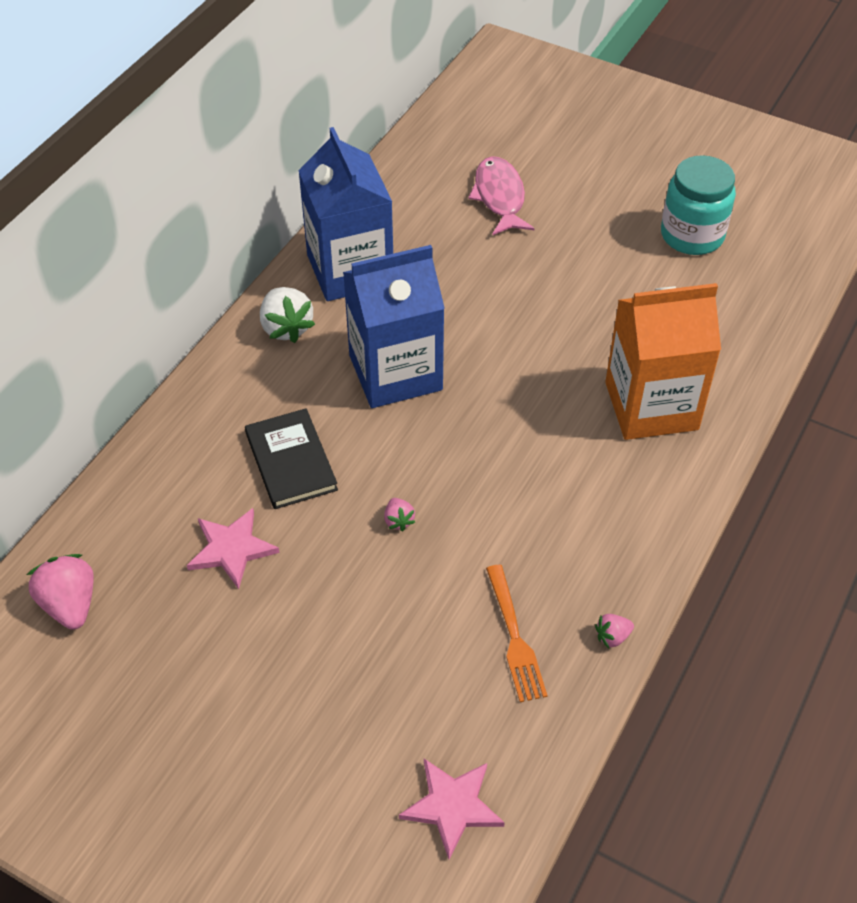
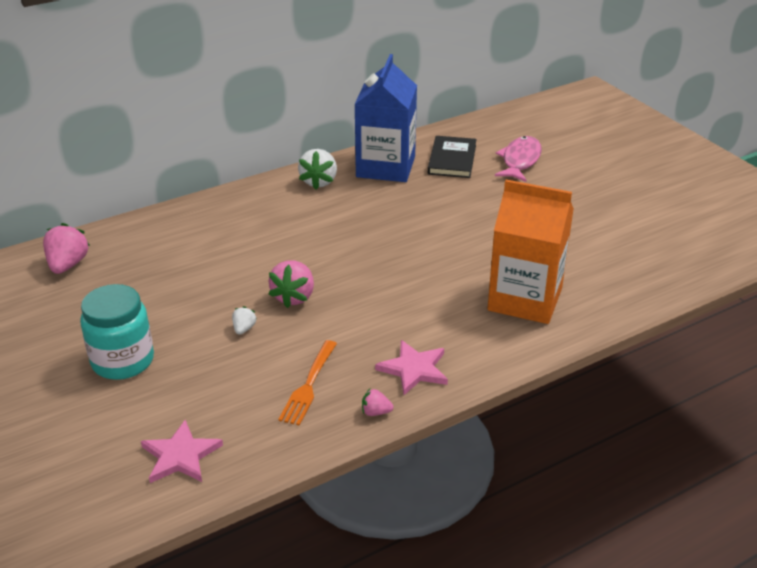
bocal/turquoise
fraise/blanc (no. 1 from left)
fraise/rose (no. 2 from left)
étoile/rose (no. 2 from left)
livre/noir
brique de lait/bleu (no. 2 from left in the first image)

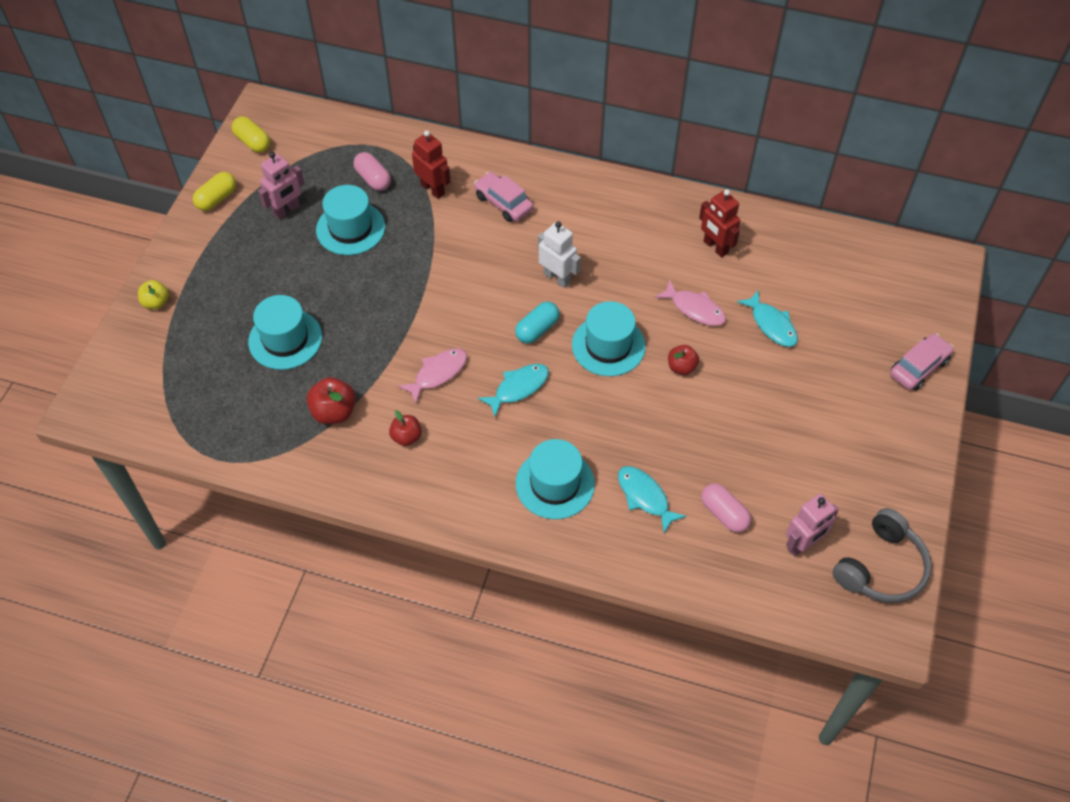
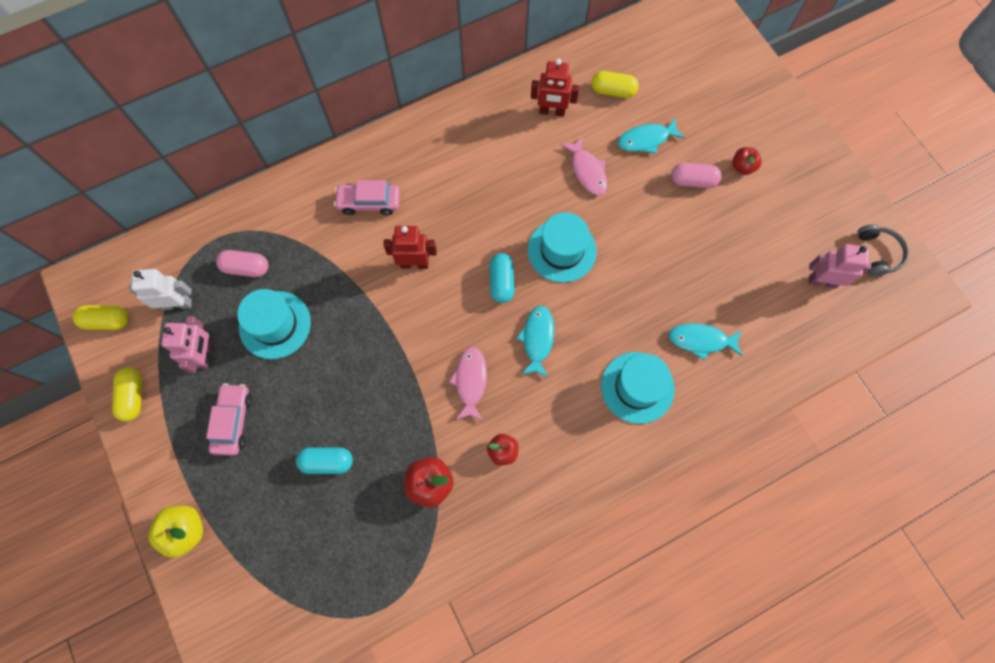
robot/blanc
pomme/jaune
voiture/rose (no. 1 from left)
gélule/turquoise (no. 1 from left)
robot/rouge (no. 1 from left)
poisson/rose (no. 2 from left)
gélule/jaune (no. 3 from left)
poisson/turquoise (no. 2 from left)
gélule/rose (no. 2 from left)
pomme/rouge (no. 3 from left)
robot/rose (no. 2 from left)
casque audio/gris

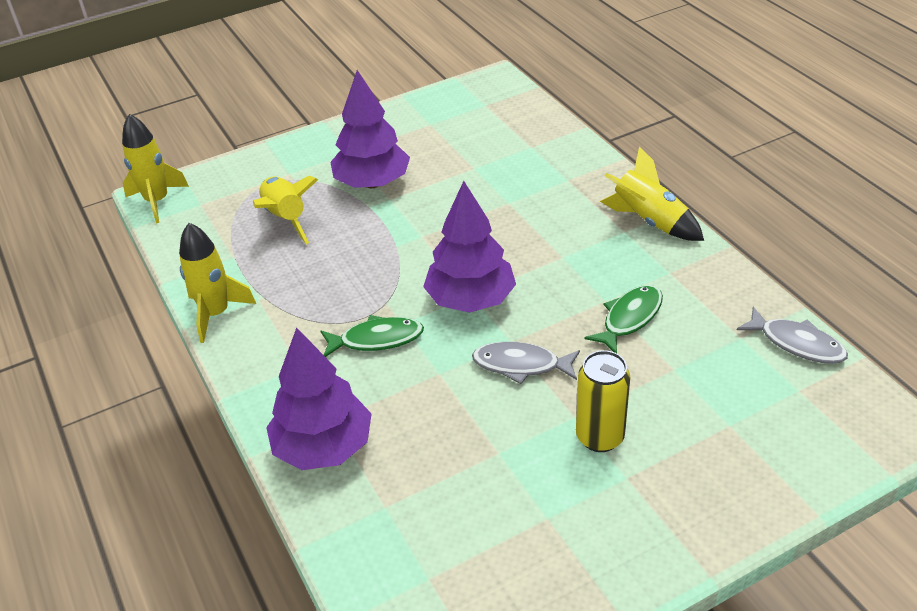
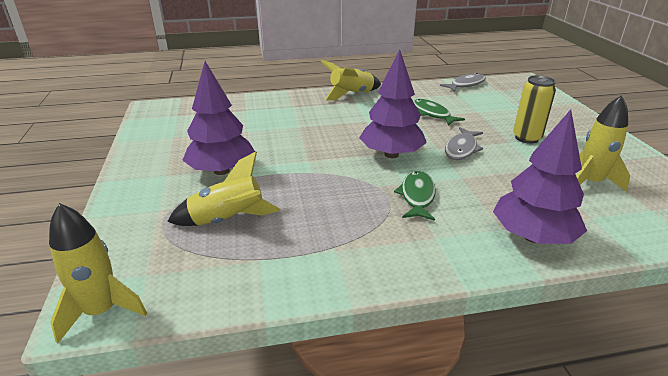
fusée/jaune (no. 4 from left)

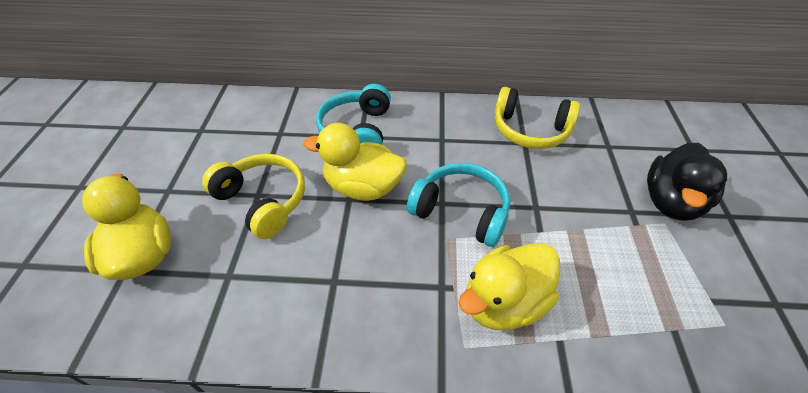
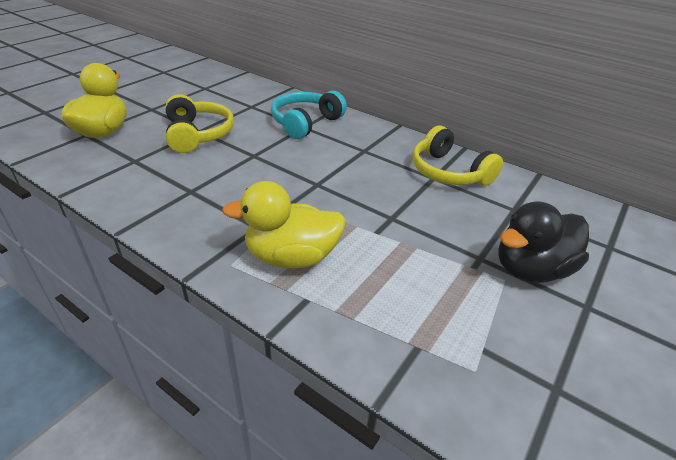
canard/jaune (no. 2 from left in the first image)
casque audio/turquoise (no. 2 from left in the first image)

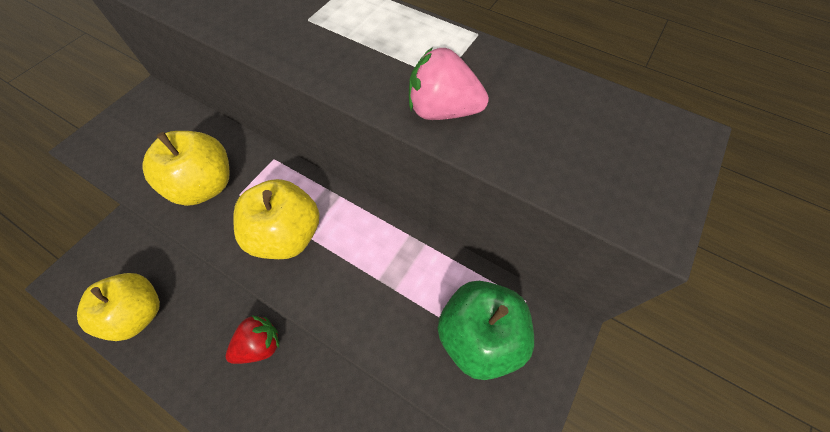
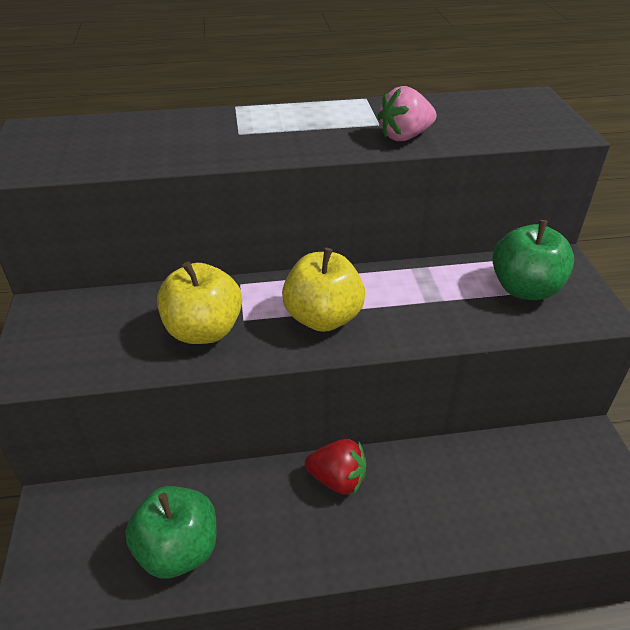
pomme/vert (no. 1 from left)
fraise/rouge

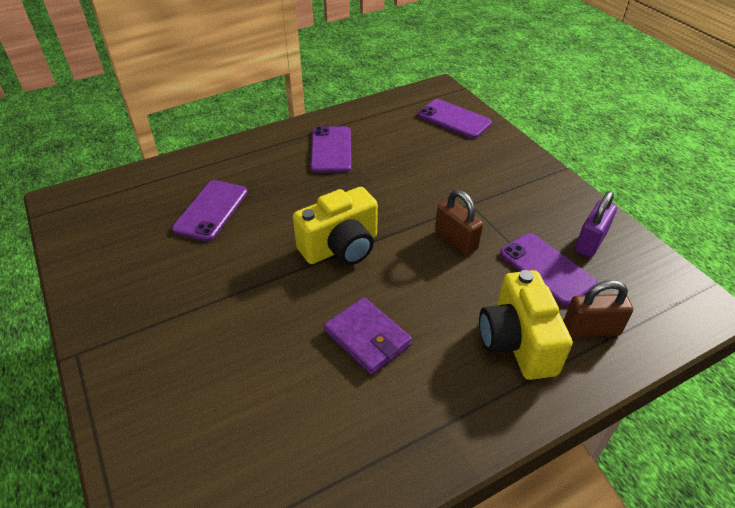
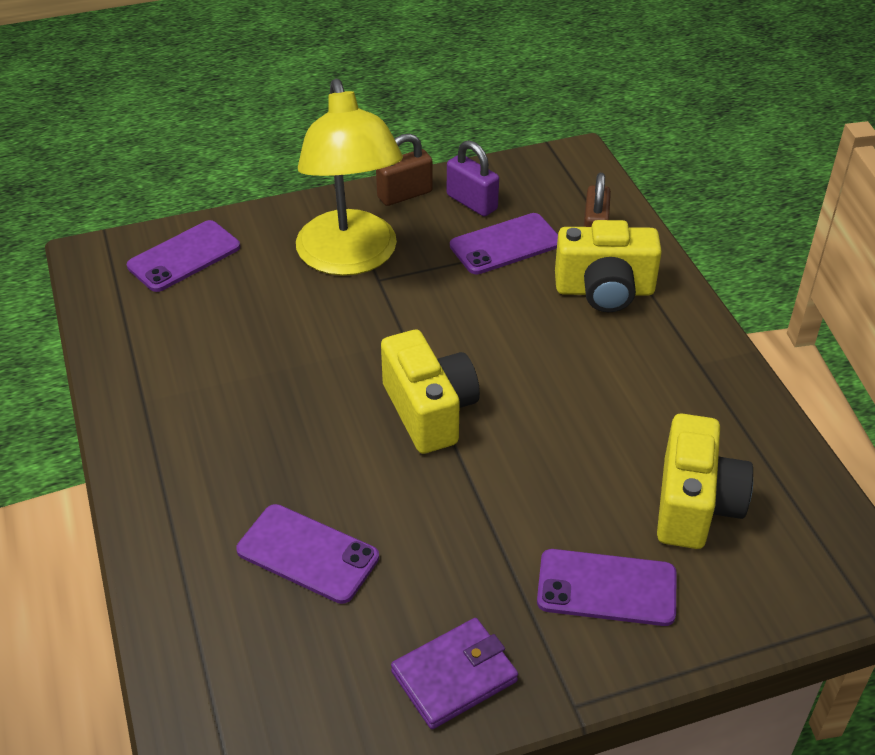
lampe/jaune
cadenas/marron (no. 1 from left)
portefeuille/violet
téléphone/violet (no. 4 from left)
appareil photo/jaune (no. 3 from left)

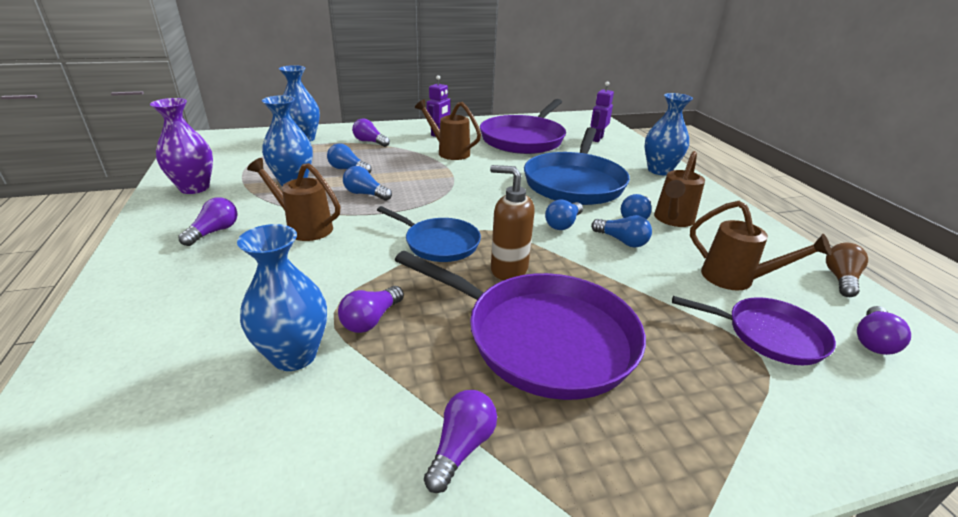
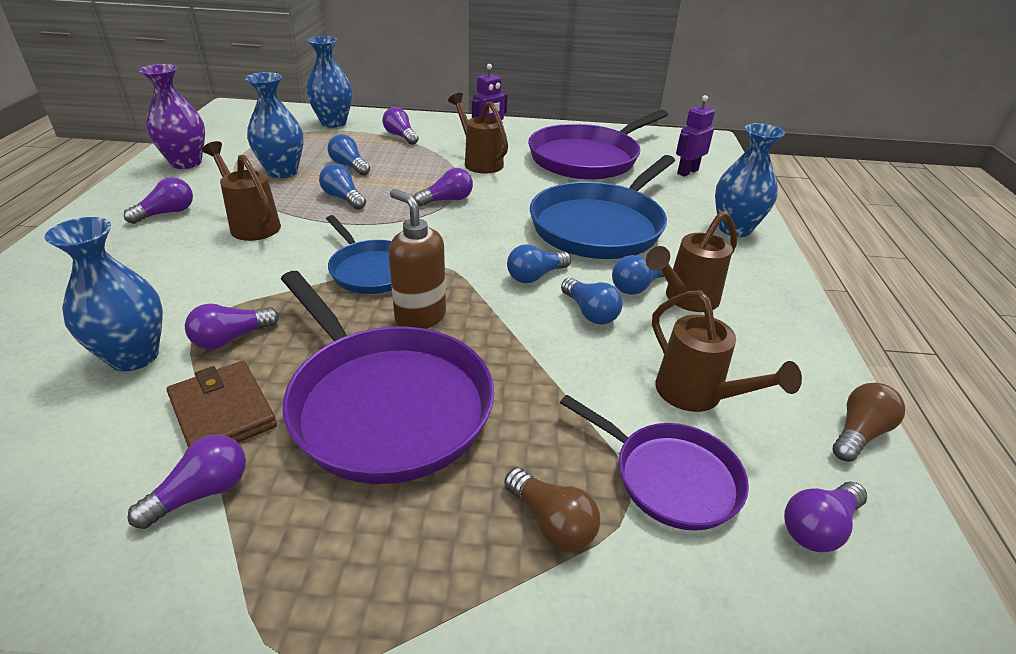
portefeuille/marron
ampoule/violet (no. 5 from left)
ampoule/marron (no. 1 from left)

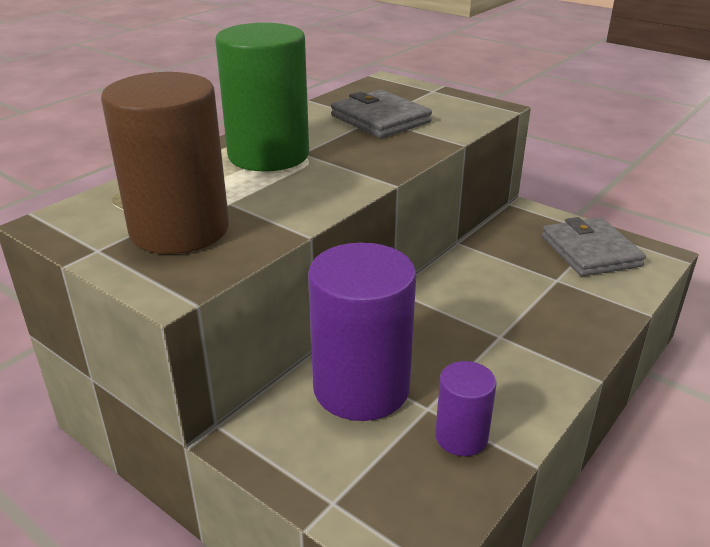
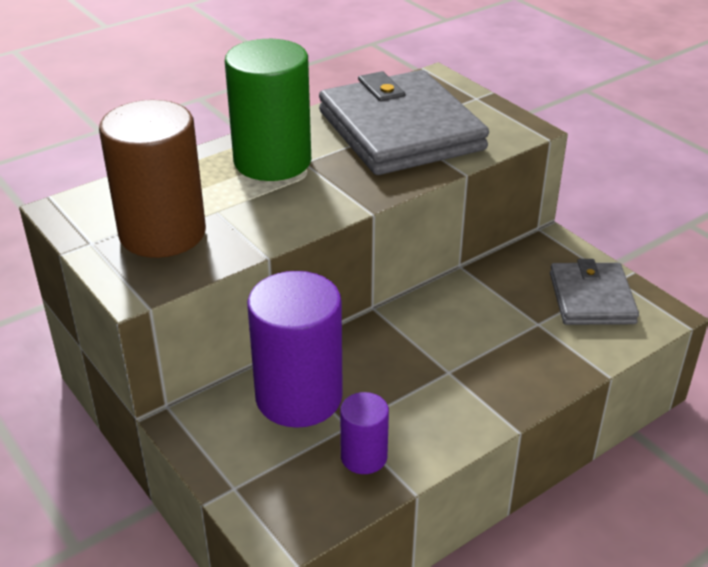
portefeuille/gris (no. 1 from left)

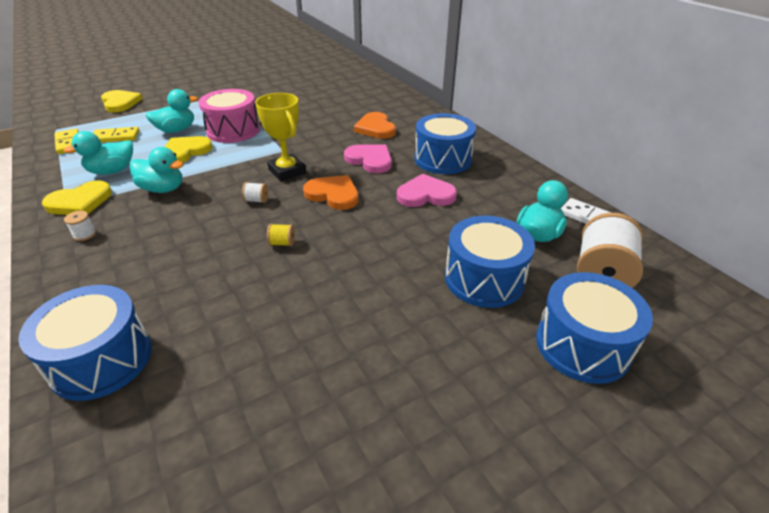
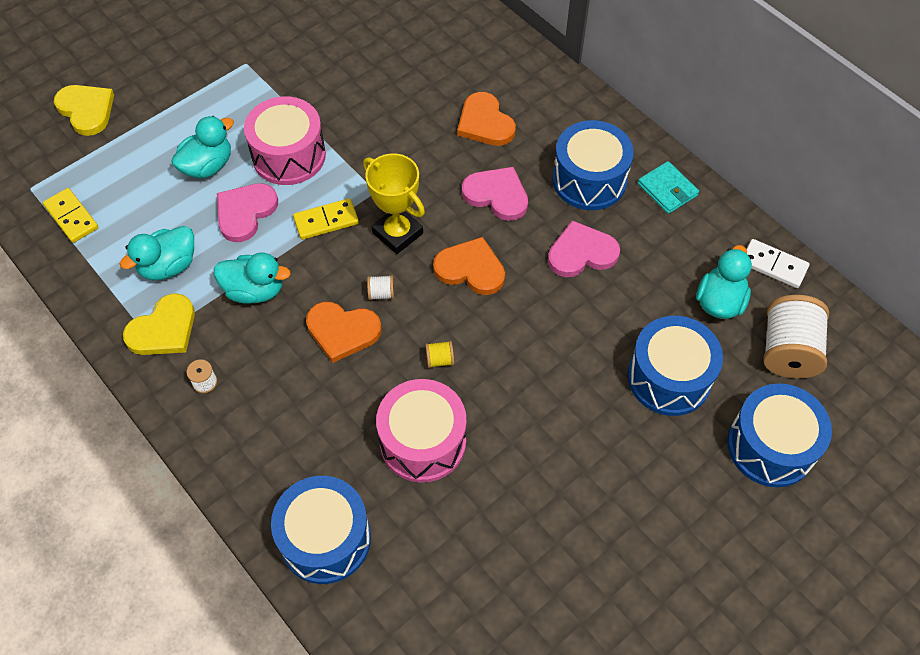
cœur/rose (no. 1 from left)
domino/jaune (no. 2 from left)
cœur/orange (no. 1 from left)
tambour/rose (no. 2 from left)
portefeuille/turquoise

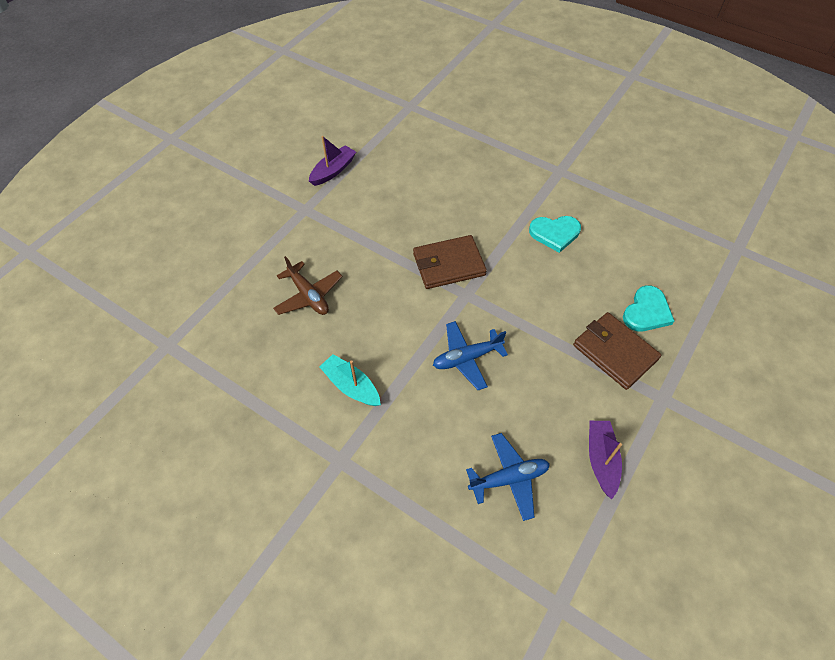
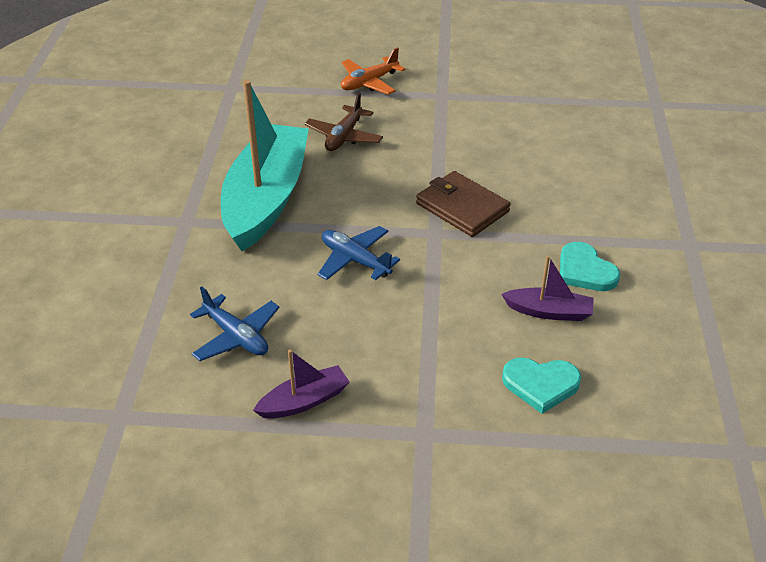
bateau/turquoise
avion/orange
bateau/violet (no. 2 from left)
portefeuille/marron (no. 2 from left in the first image)

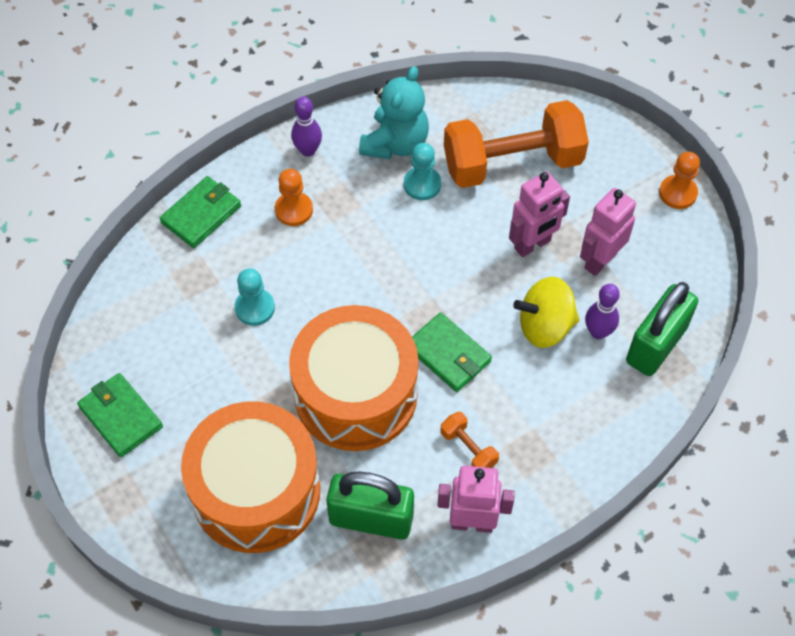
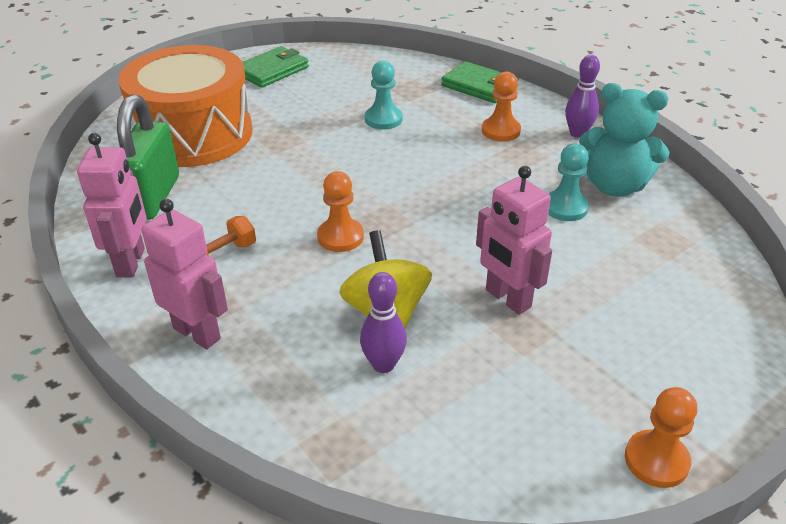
robot/rose (no. 2 from left)
pion/orange (no. 1 from left)
tambour/orange (no. 2 from left in the first image)
haltère/orange (no. 2 from left in the first image)
cadenas/vert (no. 2 from left in the first image)

